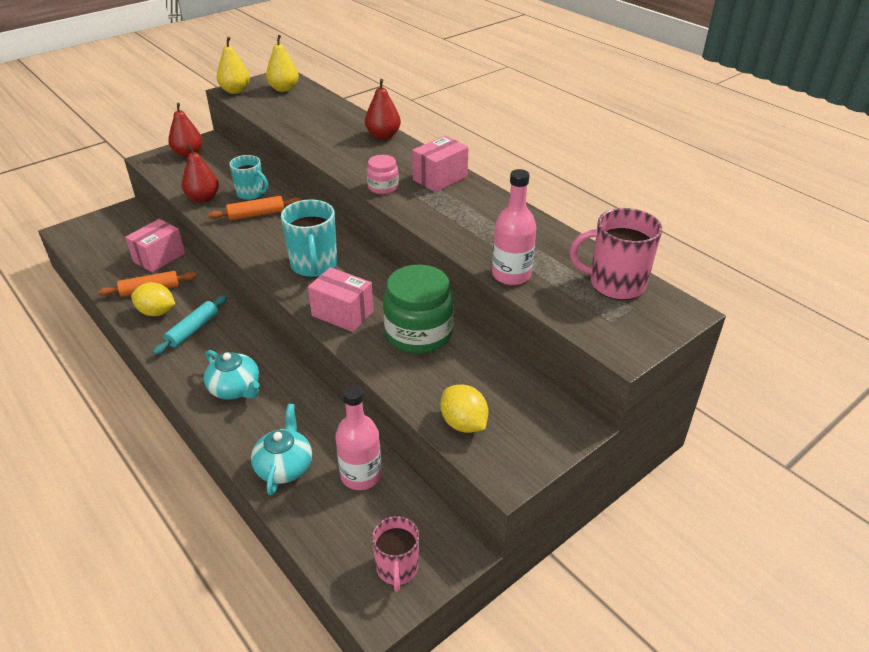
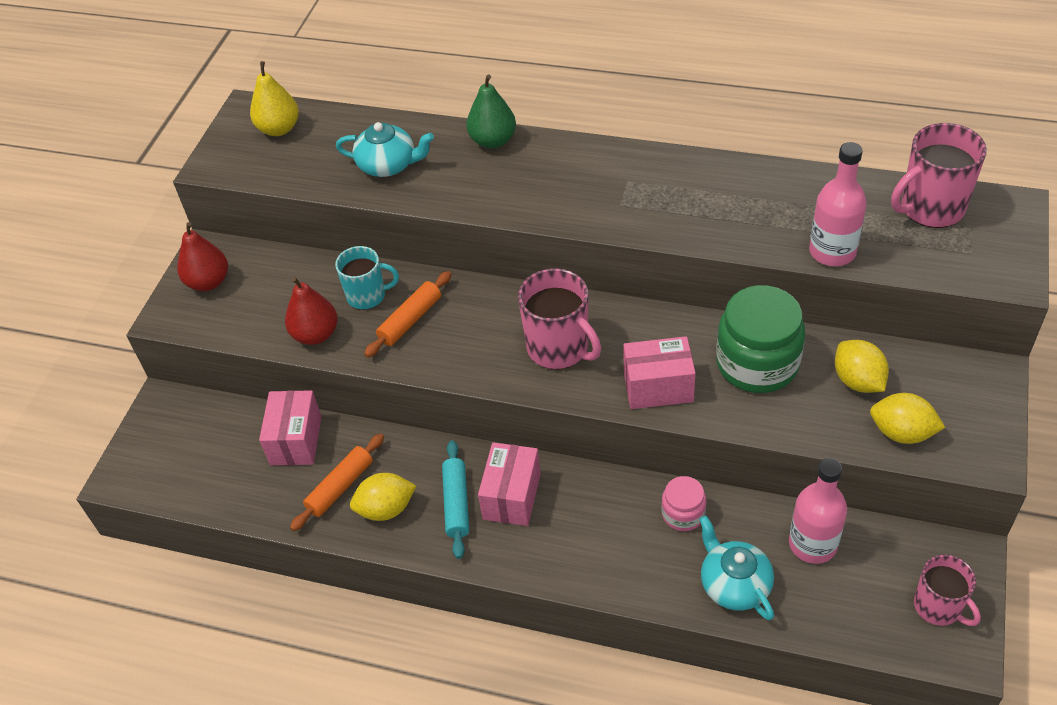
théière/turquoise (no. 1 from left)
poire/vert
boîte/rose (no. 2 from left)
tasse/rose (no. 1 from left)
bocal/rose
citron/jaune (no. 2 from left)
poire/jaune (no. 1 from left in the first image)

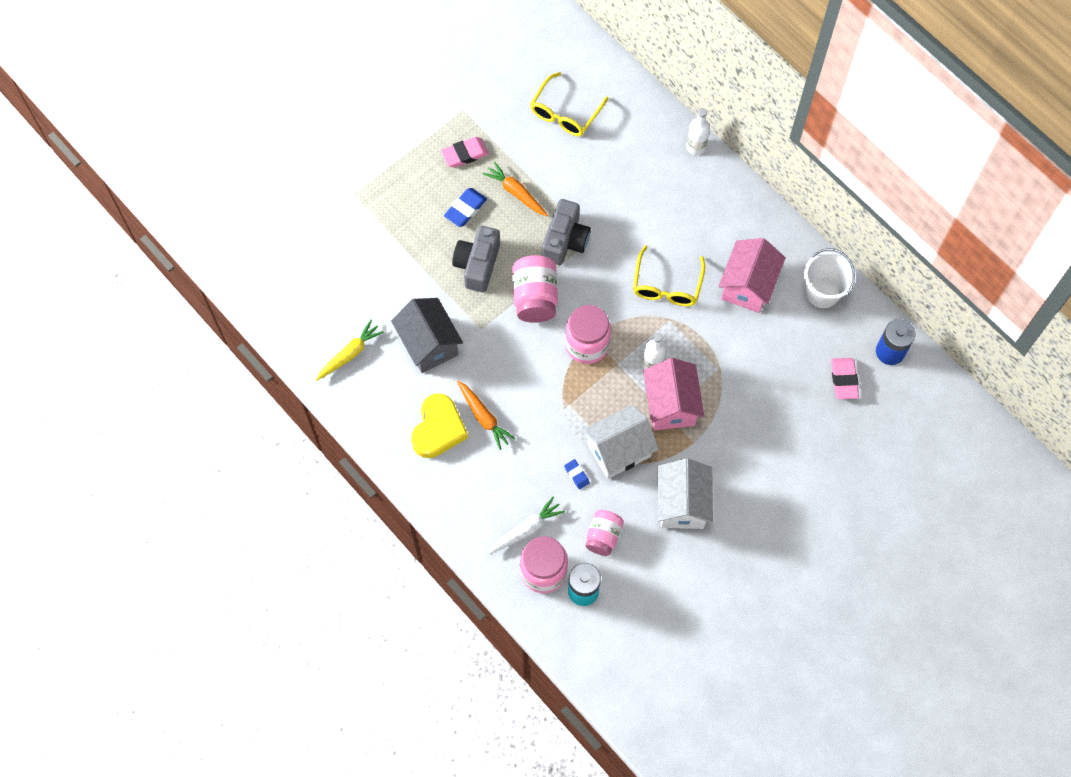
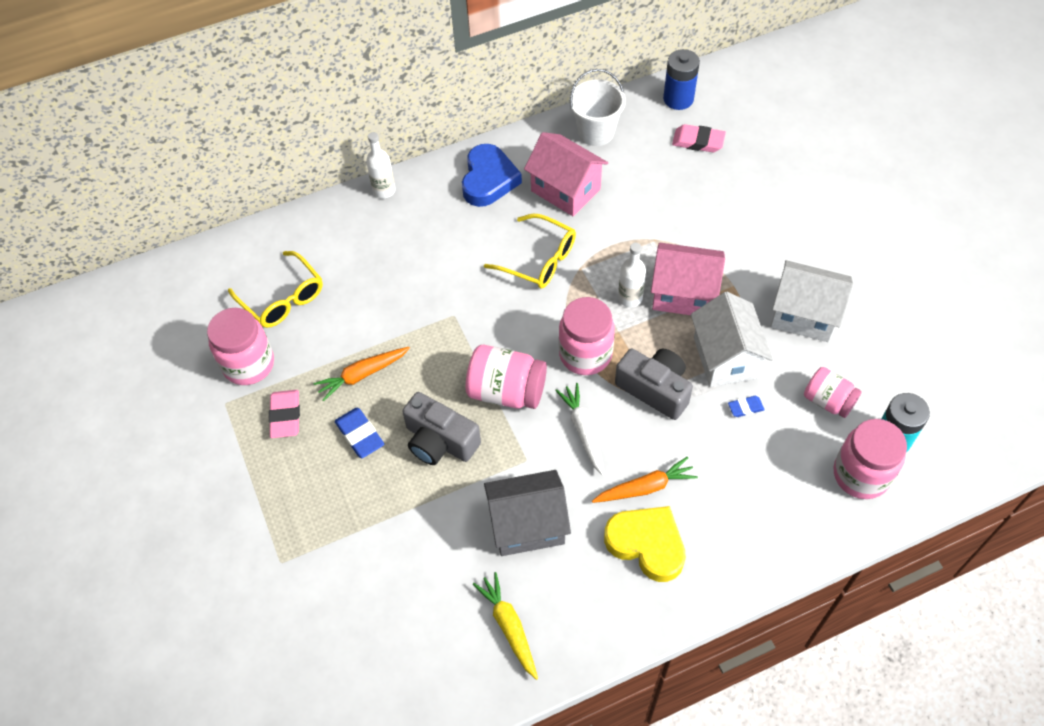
bocal/rose (no. 1 from left)
cœur/bleu
carotte/blanc
appareil photo/gris (no. 2 from left)

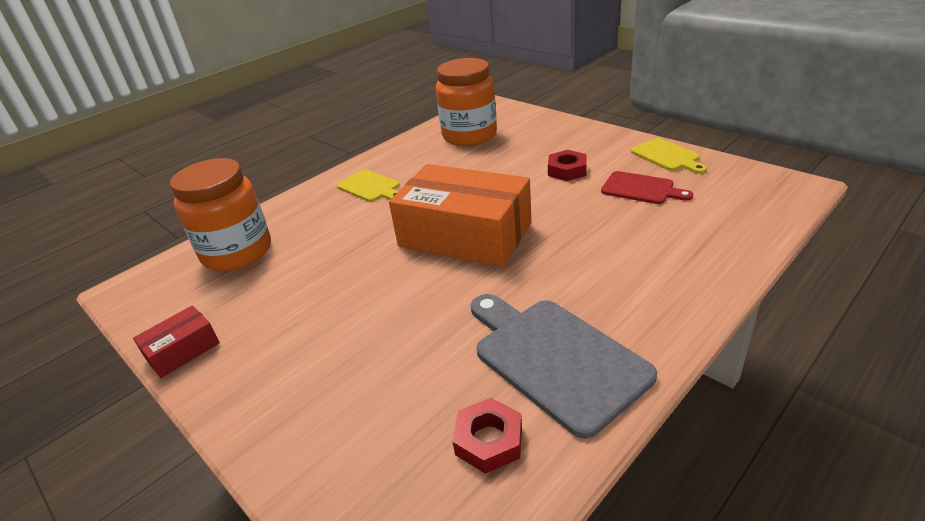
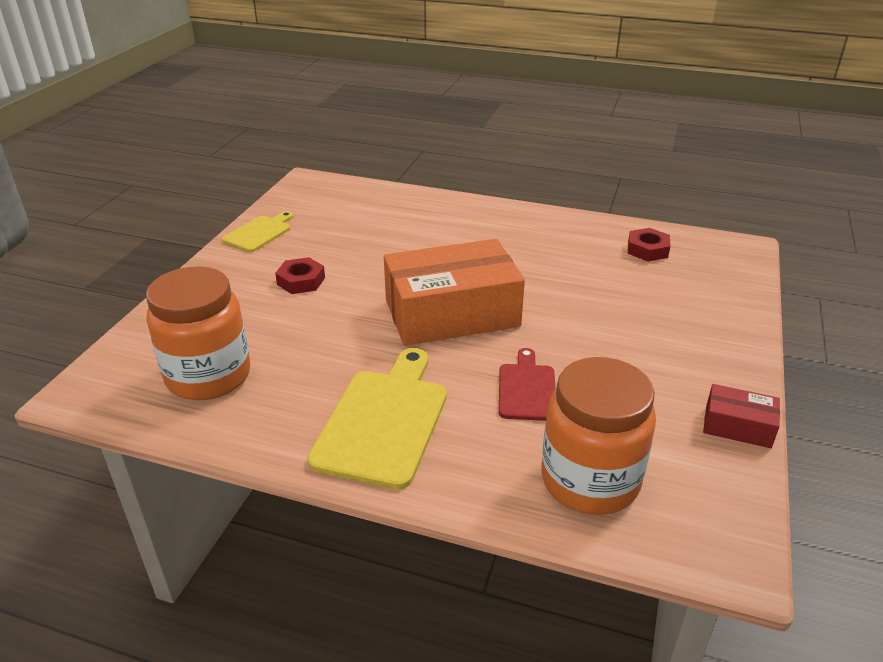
planche à découper/jaune (no. 2 from left)
boîte/orange
planche à découper/rouge
planche à découper/gris

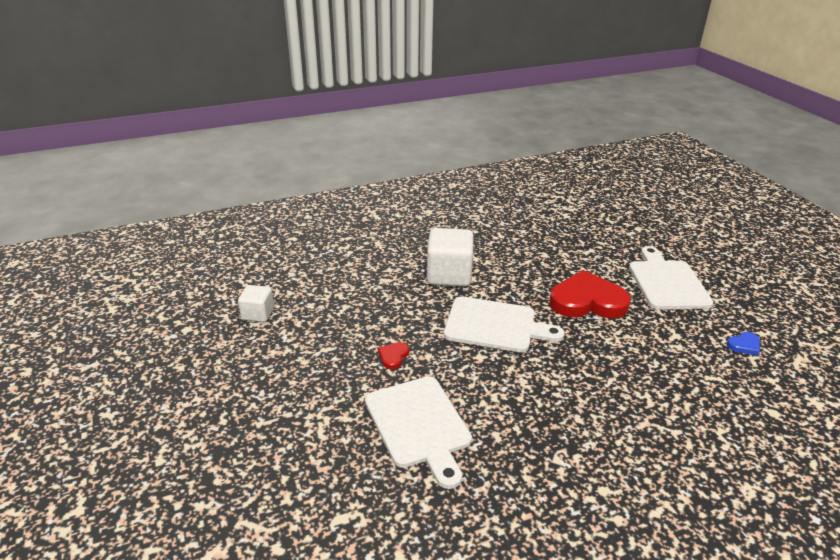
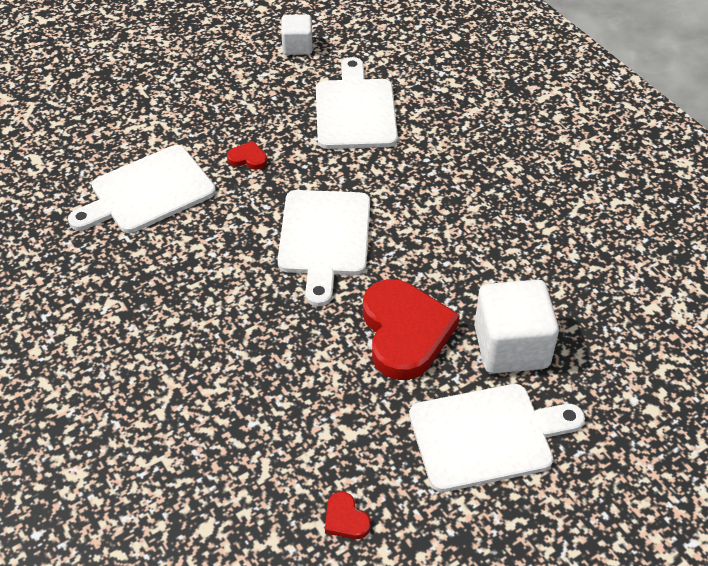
planche à découper/blanc (no. 3 from left)
cœur/rouge (no. 2 from left)
cube/blanc (no. 2 from left)

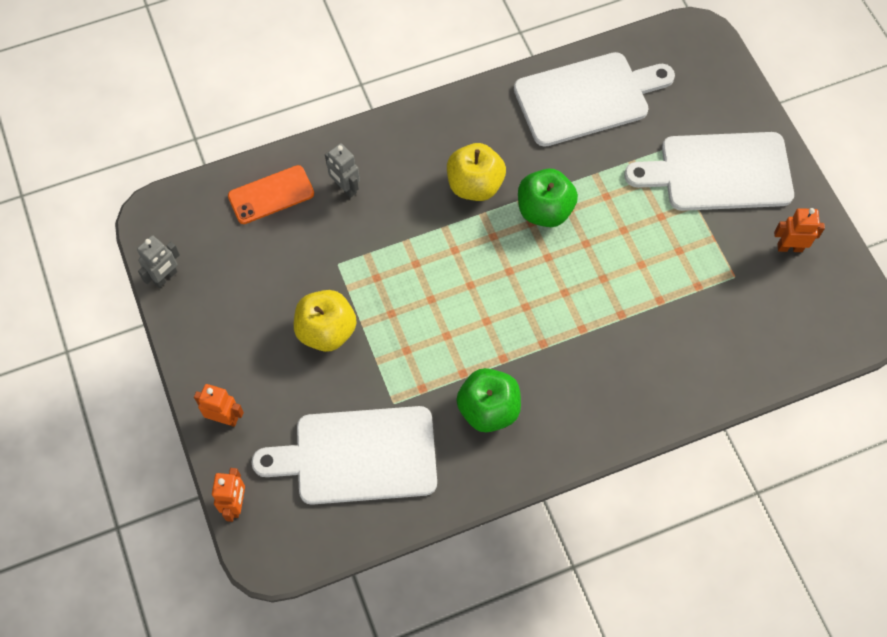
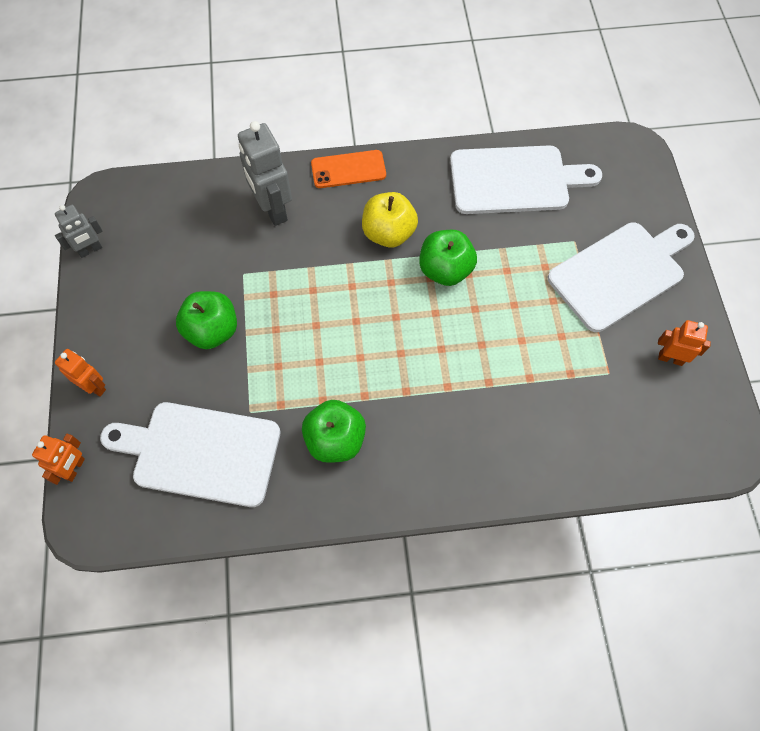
pomme/vert (no. 1 from left)
robot/gris (no. 2 from left)
téléphone/orange
planche à découper/blanc (no. 3 from left)

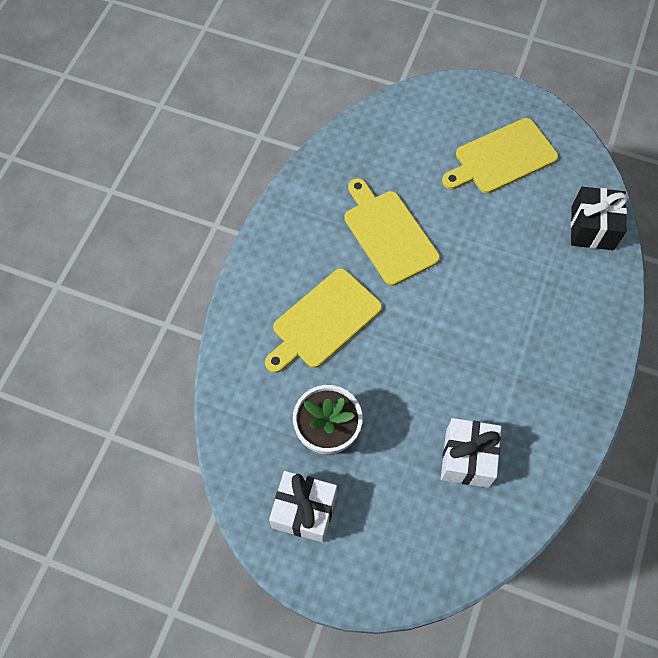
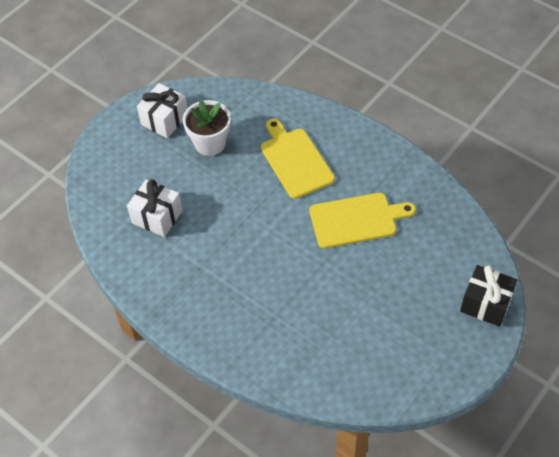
cadeau/noir
planche à découper/jaune (no. 3 from left in the first image)

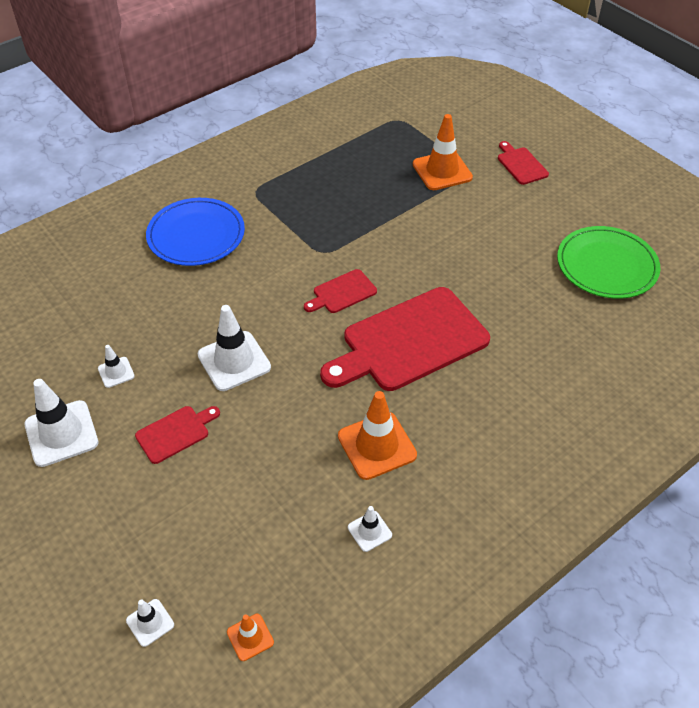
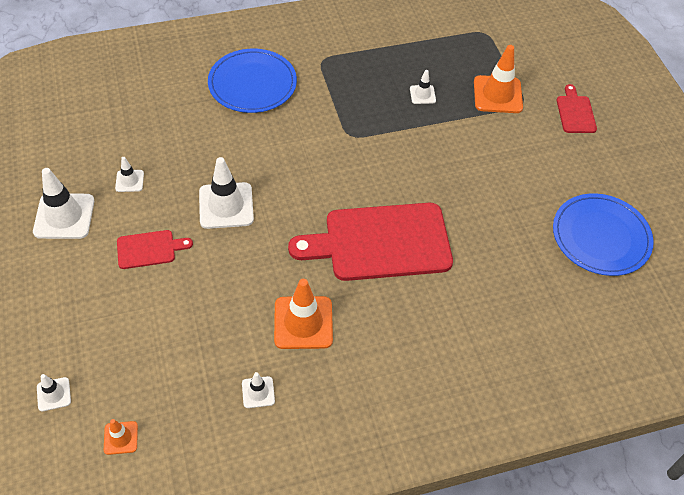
cône de chantier/blanc (no. 6 from left)
assiette/bleu (no. 2 from left)
planche à découper/rouge (no. 2 from left in the first image)

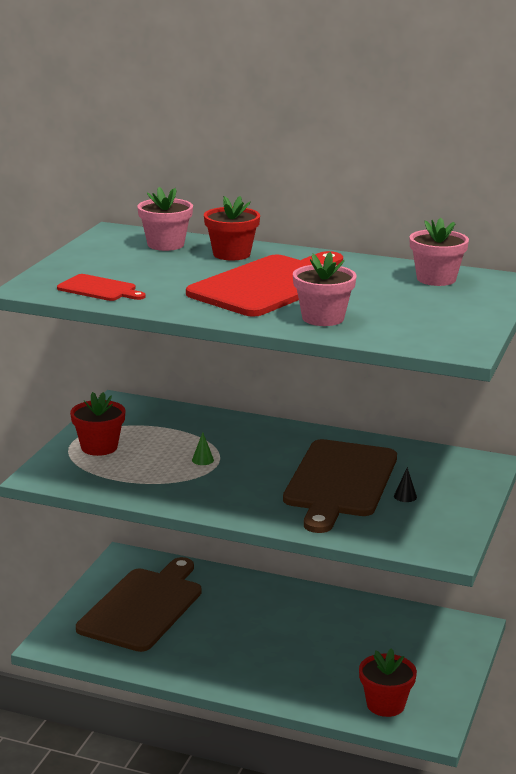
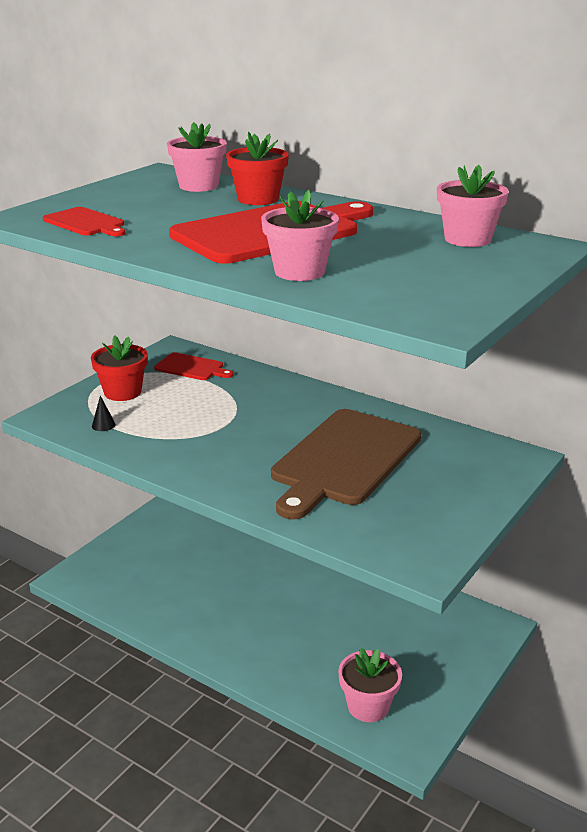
cône/noir
planche à découper/rouge (no. 2 from left)
pot de fleurs/rose (no. 3 from left)
planche à découper/marron (no. 1 from left in the first image)
cône/vert

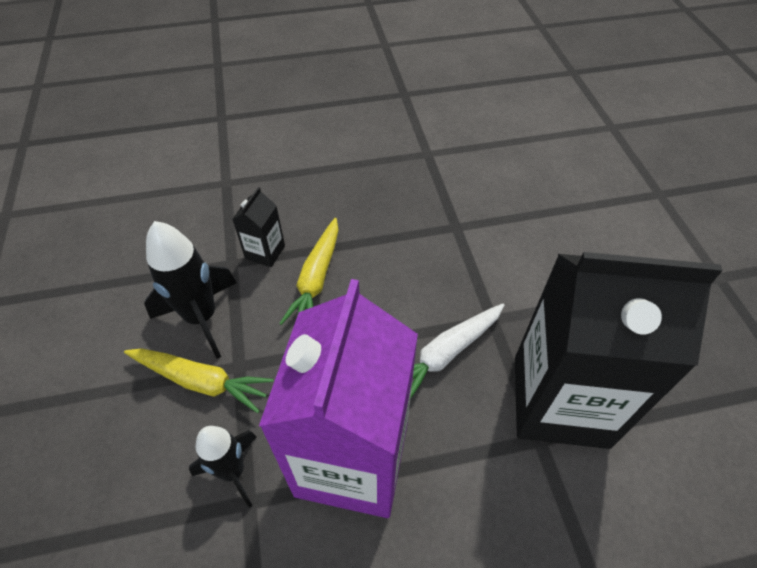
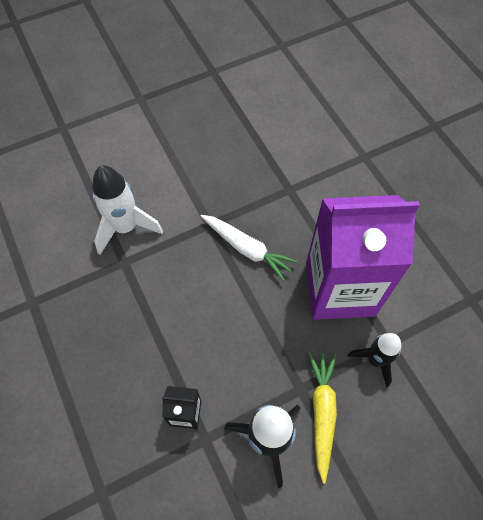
fusée/blanc
carotte/jaune (no. 2 from left in the first image)
brique de lait/noir (no. 2 from left in the first image)

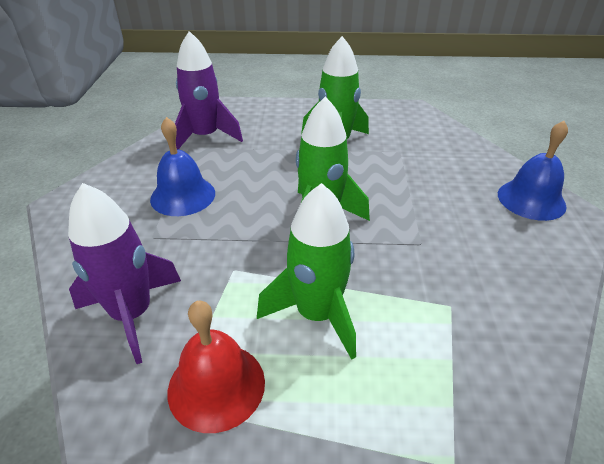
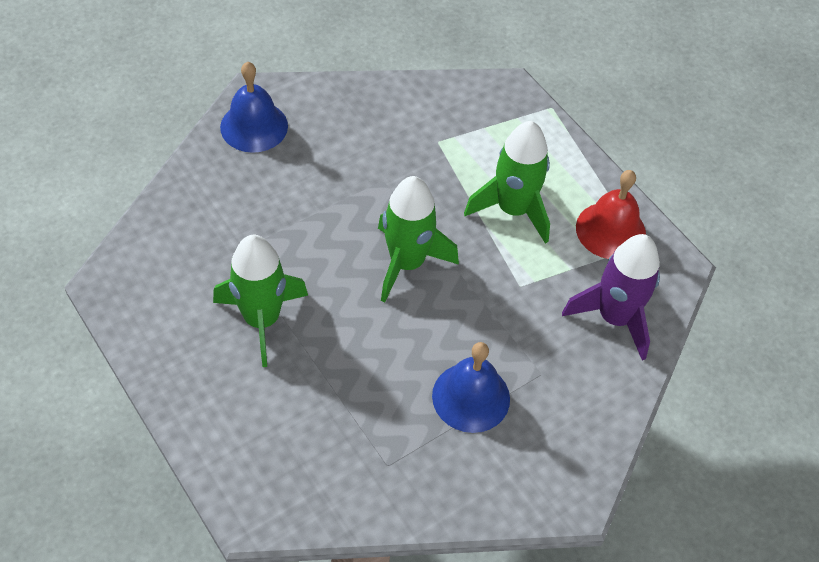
fusée/violet (no. 2 from left in the first image)

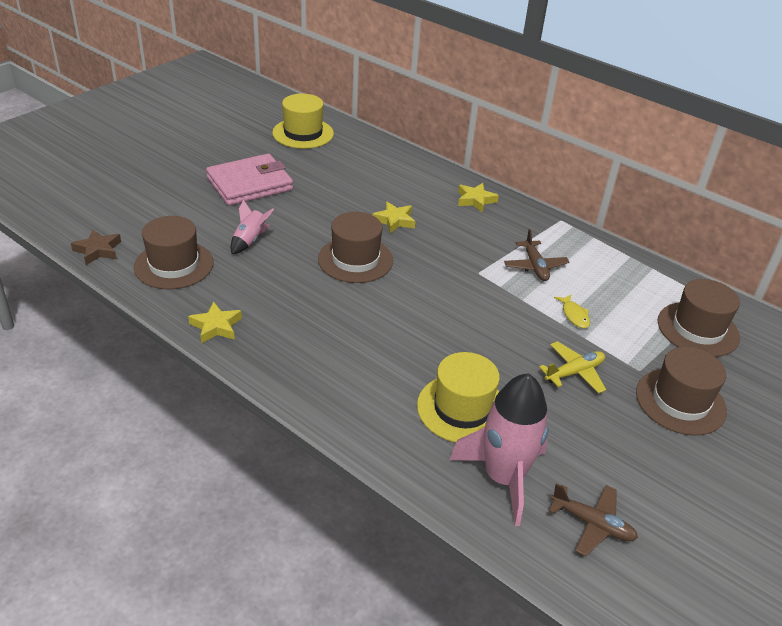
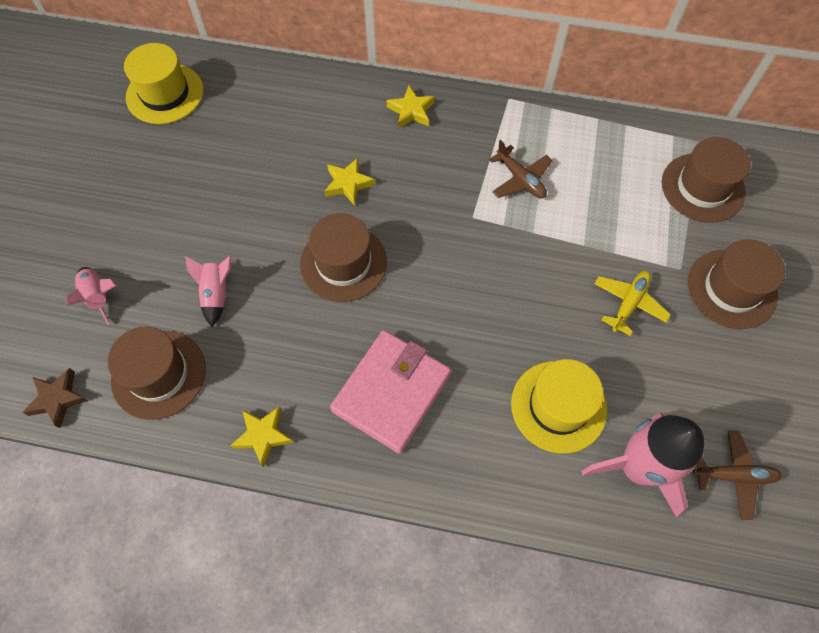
fusée/rose (no. 1 from left)
portefeuille/rose
poisson/jaune

